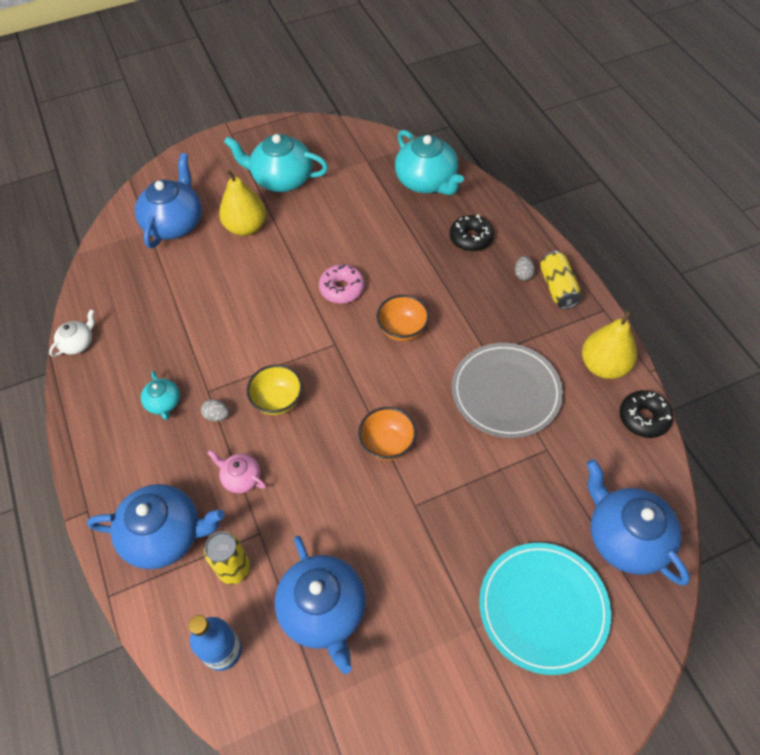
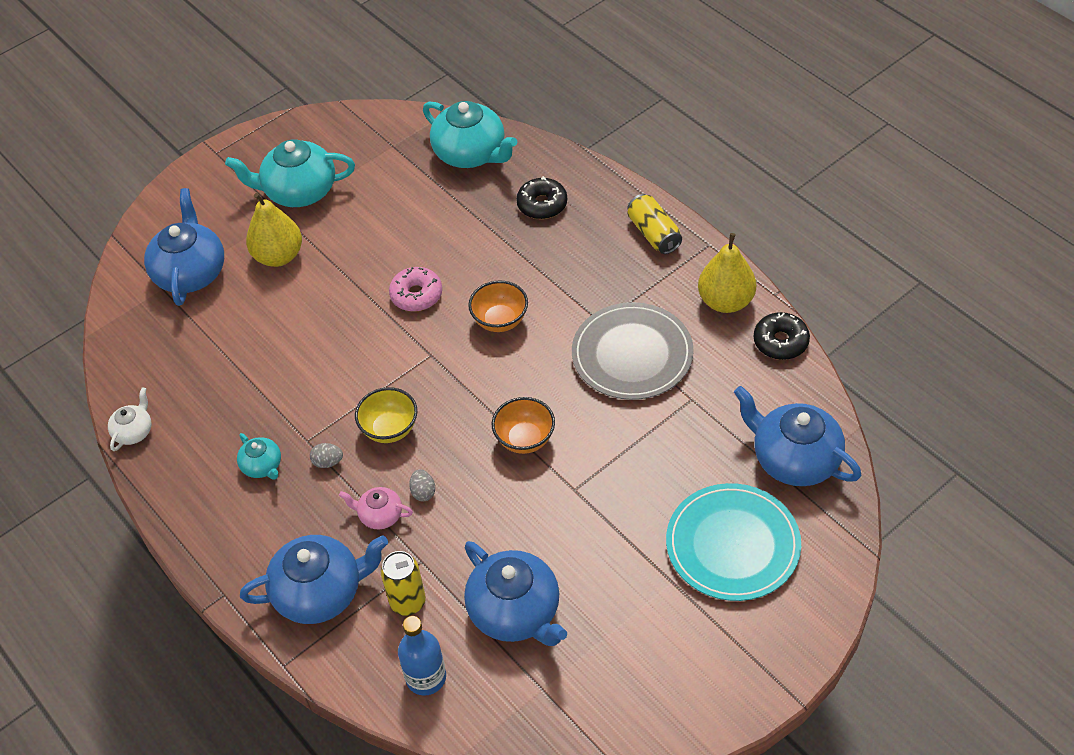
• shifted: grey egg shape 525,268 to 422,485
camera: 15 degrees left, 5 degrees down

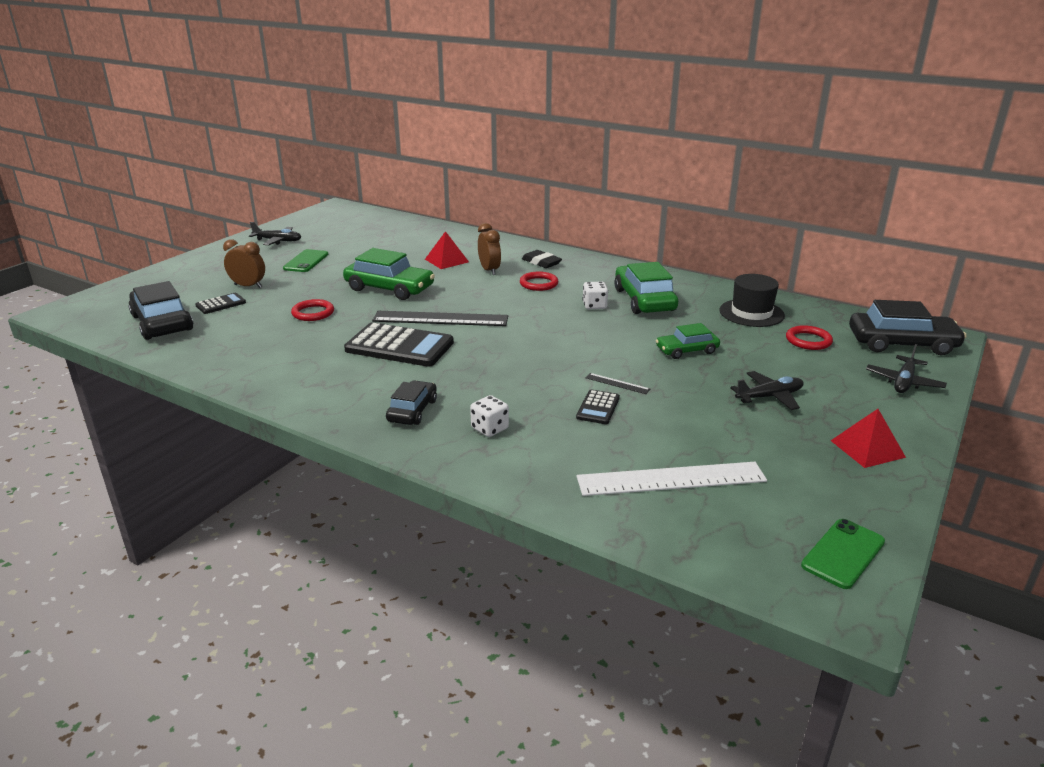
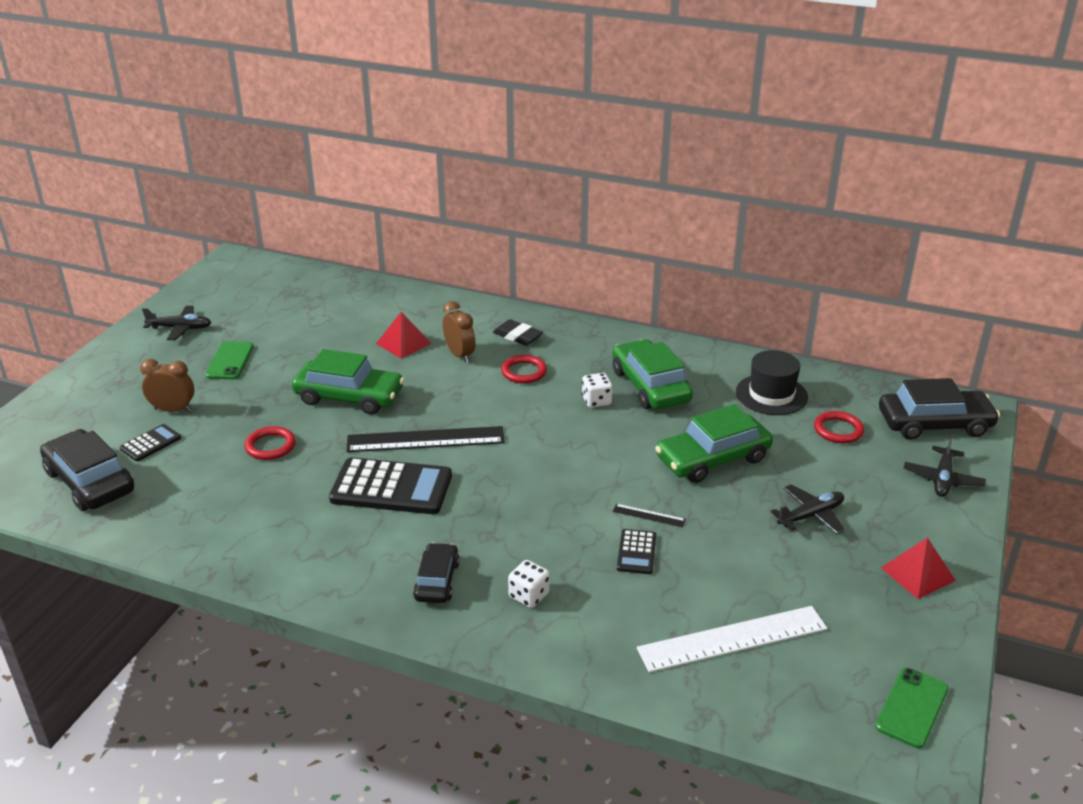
• scaled: leaf-green toy car 688,341 = 714,443 x1.69
camera: 10 degrees left, 5 degrees up

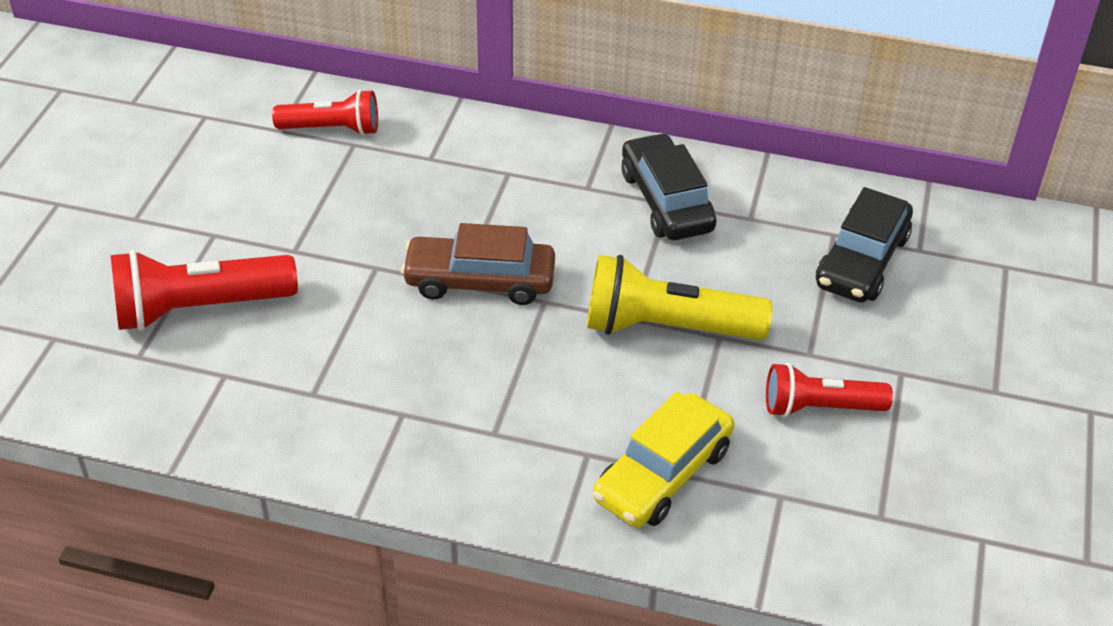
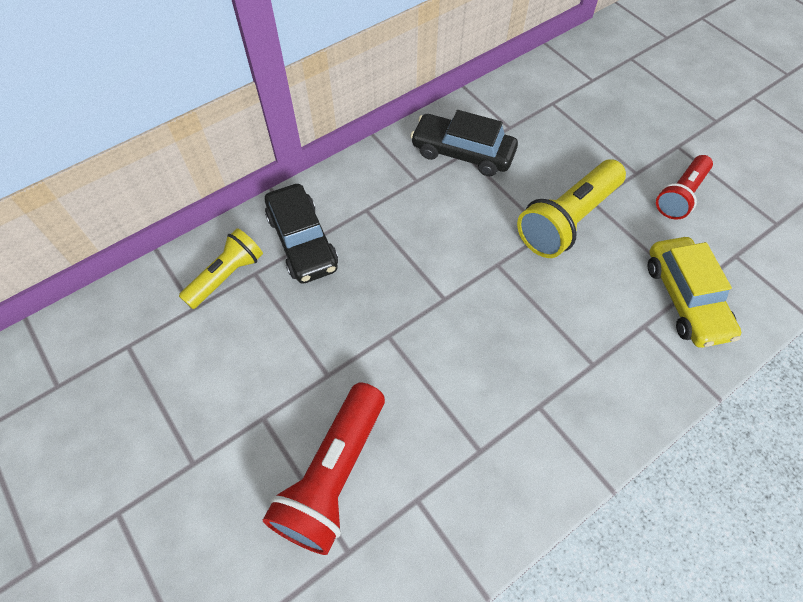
• gone: dark brown toy car 478,264
• shifted: jet-black toy car 864,245 to 301,234
• repainted: scarlet torch 325,112 to yellow torch 221,268
camera: 50 degrees left, 15 degrees up

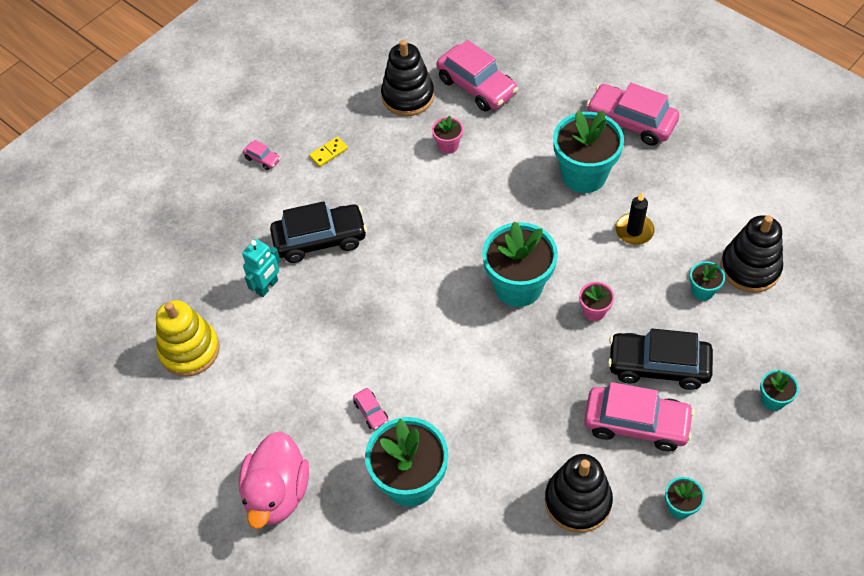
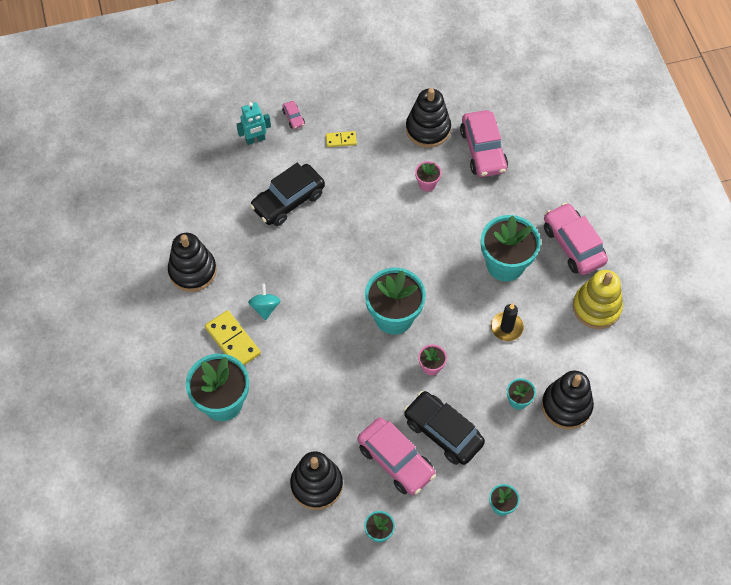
• gone: pink toy duck 274,480
• new: jet-black stacking rings 192,262
• new: teal toy top 264,302
• shifted: yellow stacking rings 188,338 to 598,299
• shifted: teal toy robot 261,268 to 253,123
• swapped: pink toy car 370,409 to yellow domino piece 233,337
• rotated: jet-black toy car 318,232 = 287,194 120 degrees clockwise
camera: 30 degrees right, 5 degrees up

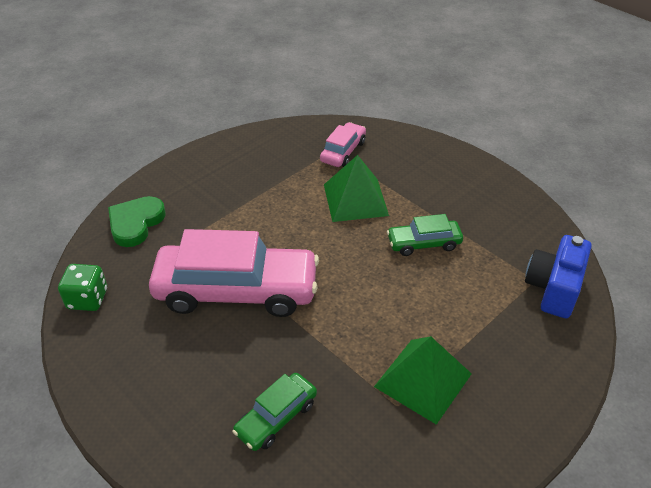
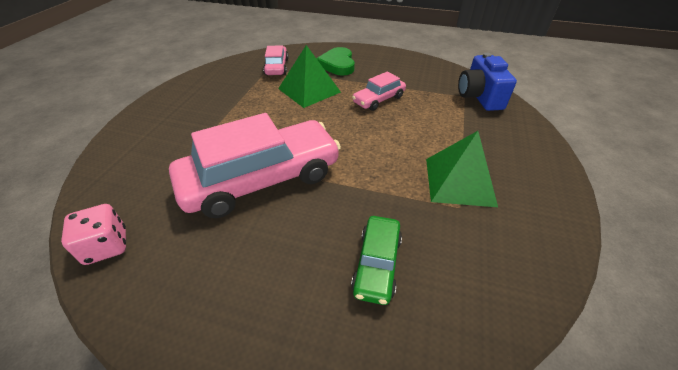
• shifted: leaf-green heart shape 137,221 to 335,61
• repainted: leaf-green dice 82,287 to pink dice 93,234
• repainted: leaf-green toy car 425,235 to pink toy car 379,91
camera: 30 degrees left, 0 degrees up

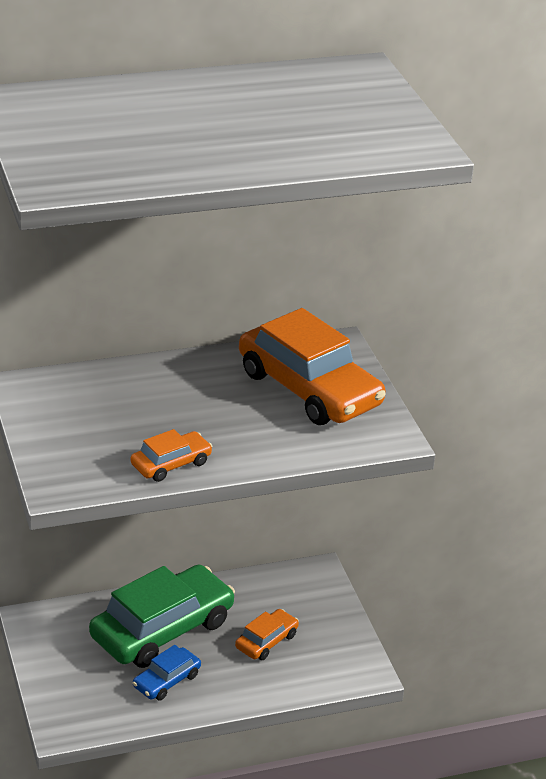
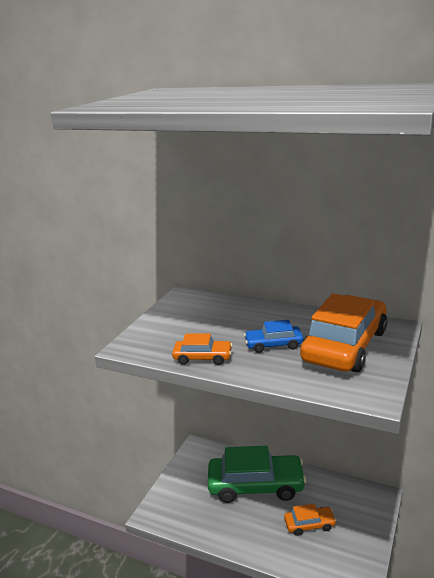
• shifted: cobalt toy car 167,672 to 274,336
• rotated: bright orange toy car 312,366 = 343,332 150 degrees counterclockwise
camera: 45 degrees right, 10 degrees down

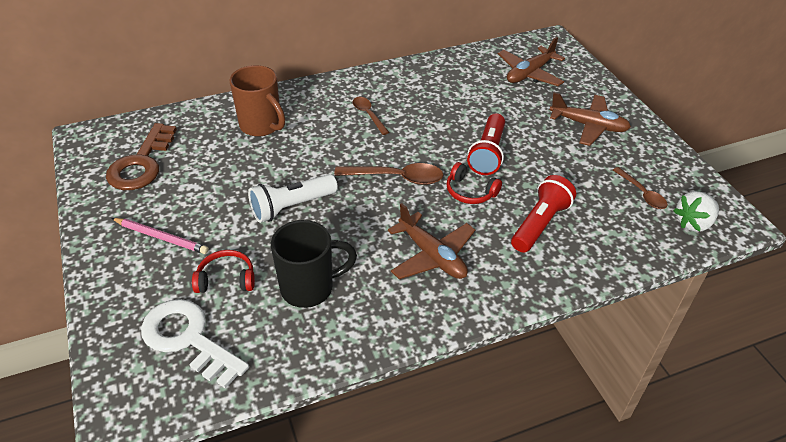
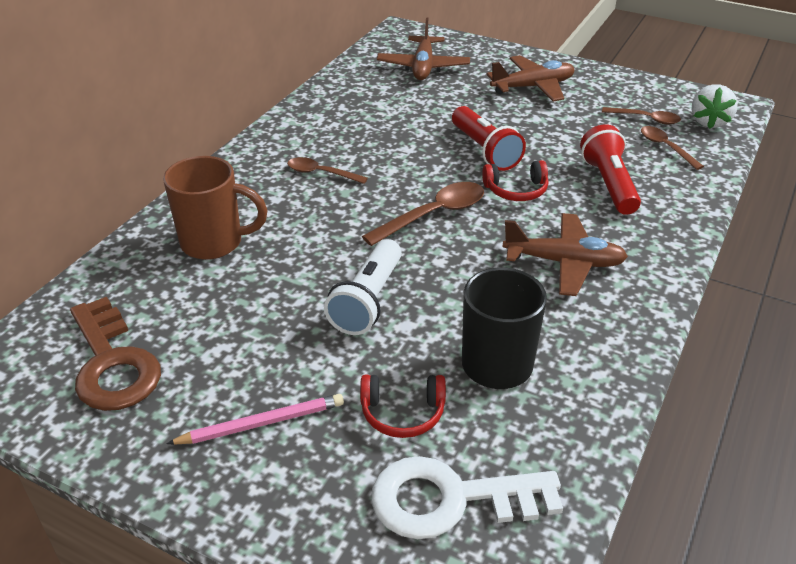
• new: dark brown tablespoon 672,148
• rotated: scarlet headset 223,271 = 403,406 135 degrees counterclockwise
camera: 40 degrees left, 5 degrees down

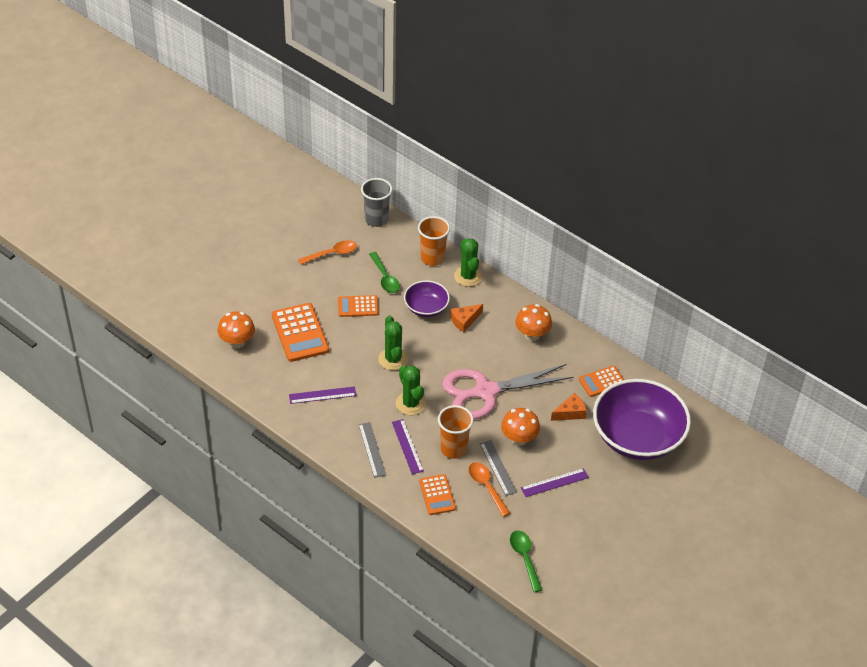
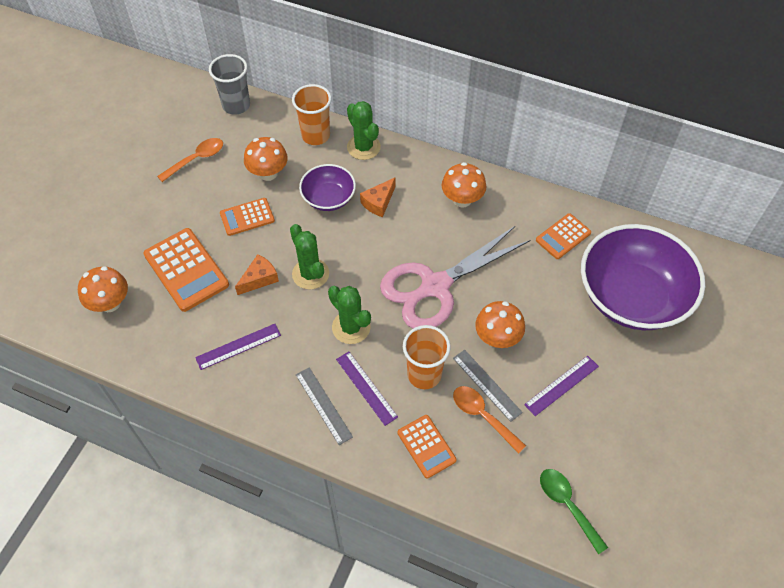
• shifted: bright orange cheese wedge 569,407 to 257,274
• swapped: leaf-green tablespoon 384,272 to bright orange fungus 266,159
camera: 15 degrees left, 10 degrees up

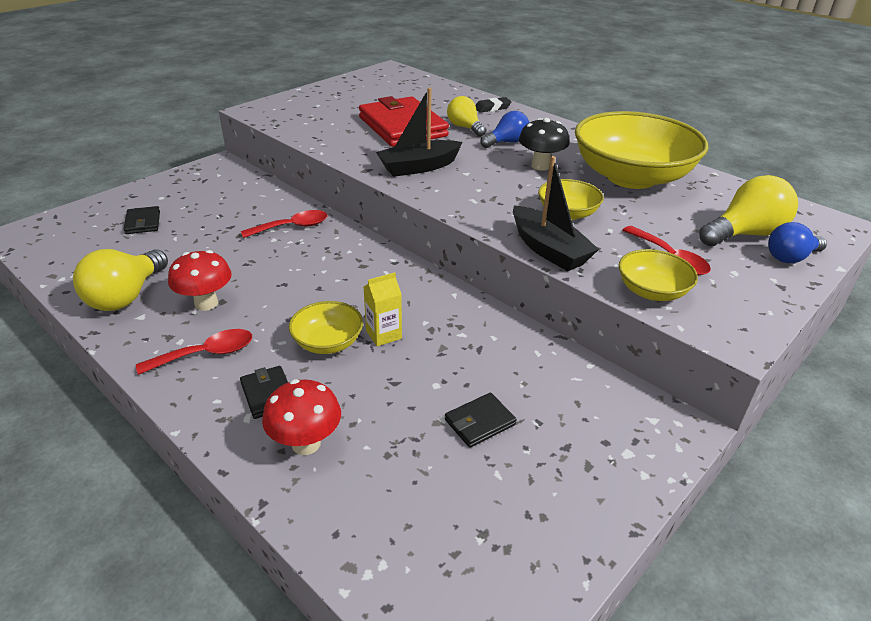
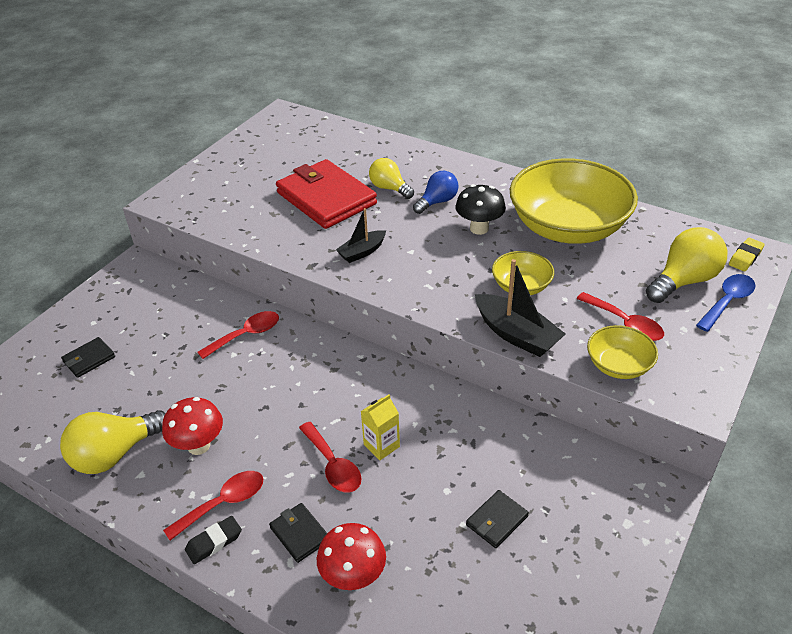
• new: yellow pencil eraser 747,254
• shifted: jet-black pencil eraser 493,105 to 213,540
• swapped: yellow deep dish 326,327 to scarlet tablespoon 330,457
• swapped: cobalt bulb 797,242 to cobalt tablespoon 726,303
• rotated: yellow bulb 120,280 = 113,442 45 degrees clockwise
• rotated: jet-black wallet 141,220 = 88,357 75 degrees clockwise
• scaled: jet-black toy boat 419,132 = 361,235 x0.63
camera: 10 degrees left, 5 degrees up

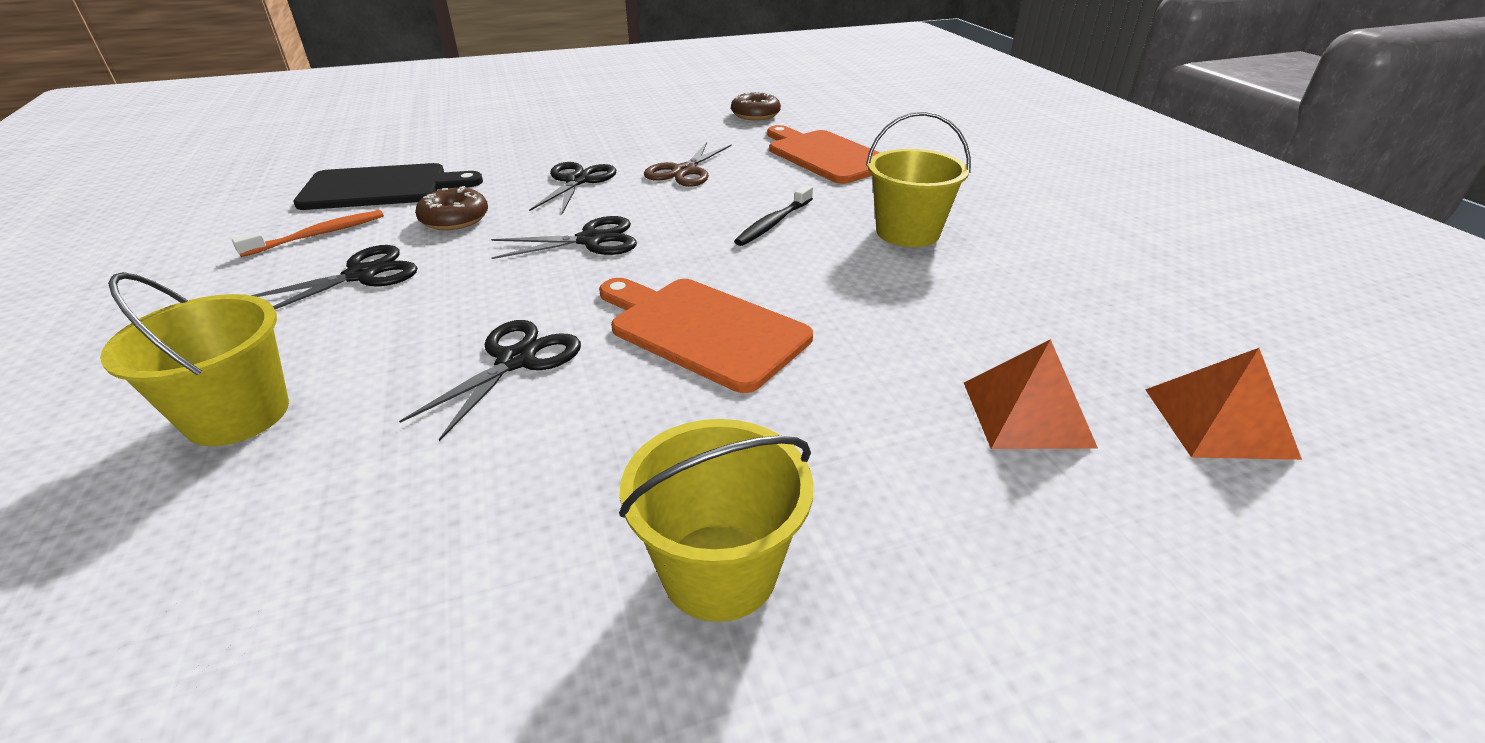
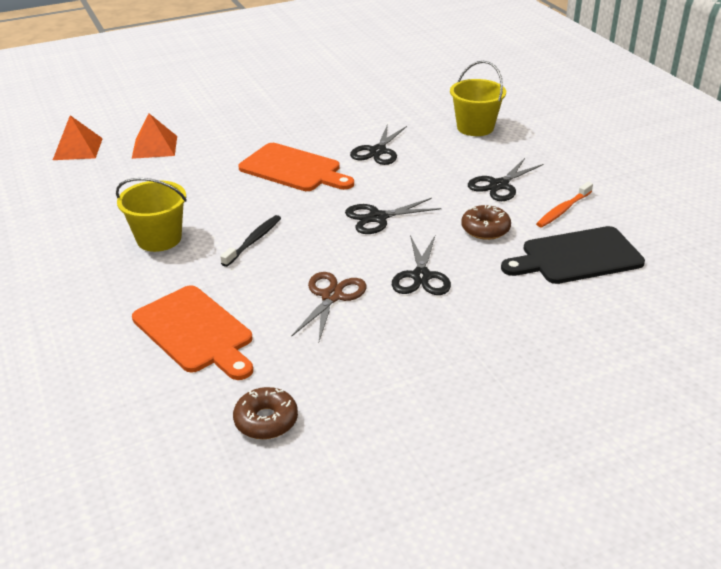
• gone: yellow pail 716,520
camera: 175 degrees right, 0 degrees up

